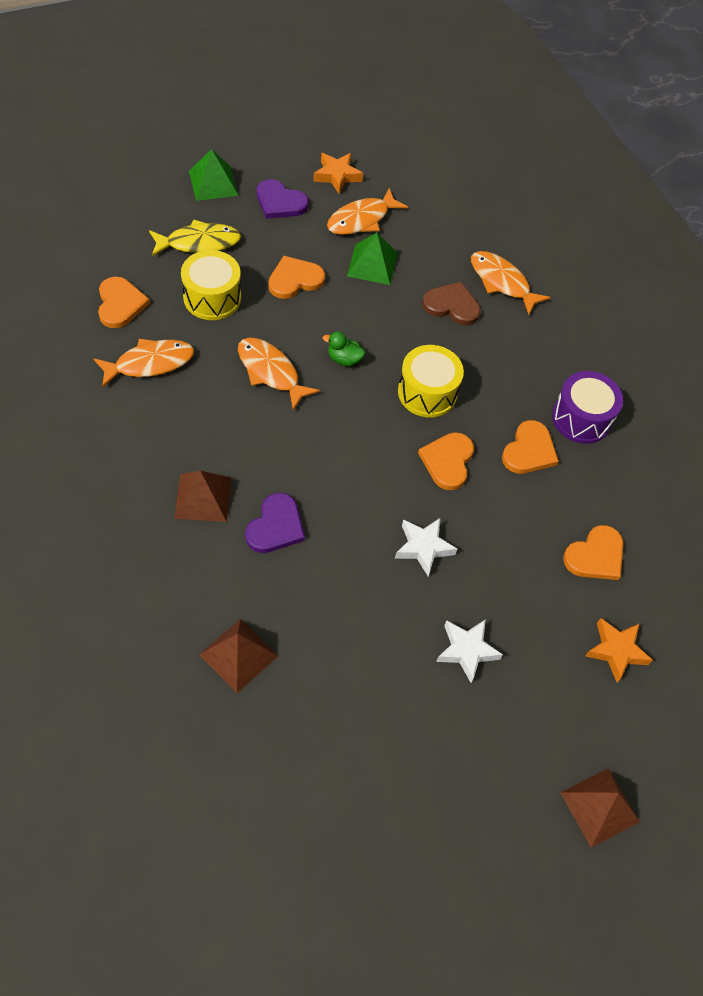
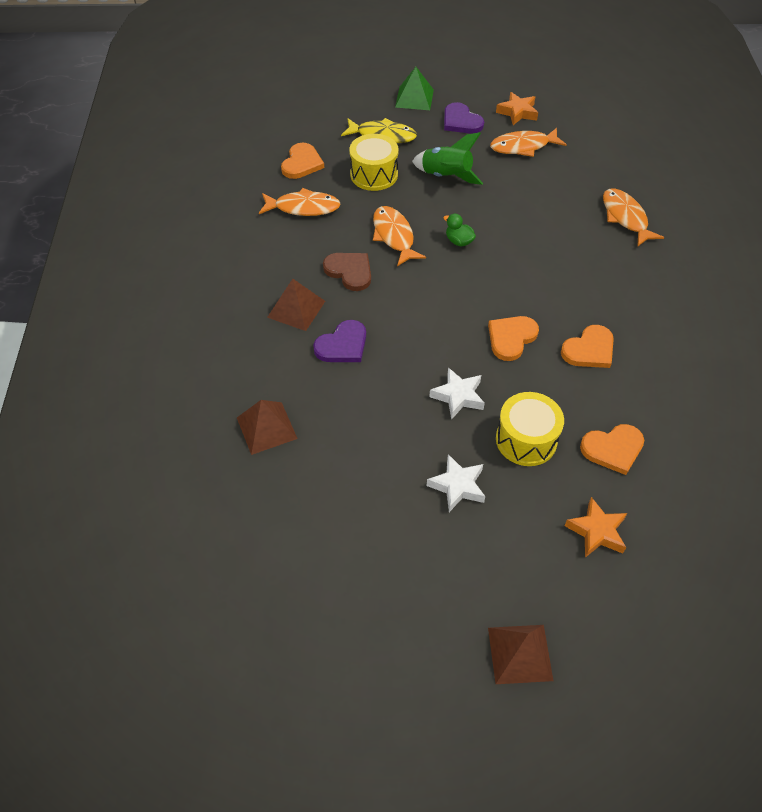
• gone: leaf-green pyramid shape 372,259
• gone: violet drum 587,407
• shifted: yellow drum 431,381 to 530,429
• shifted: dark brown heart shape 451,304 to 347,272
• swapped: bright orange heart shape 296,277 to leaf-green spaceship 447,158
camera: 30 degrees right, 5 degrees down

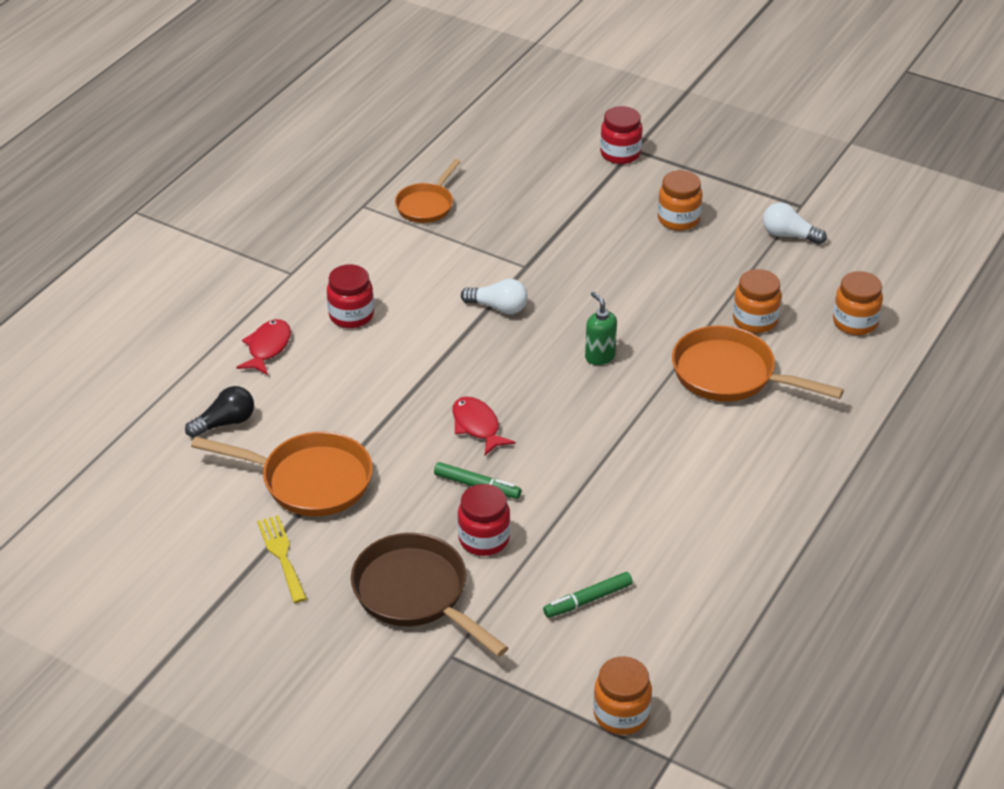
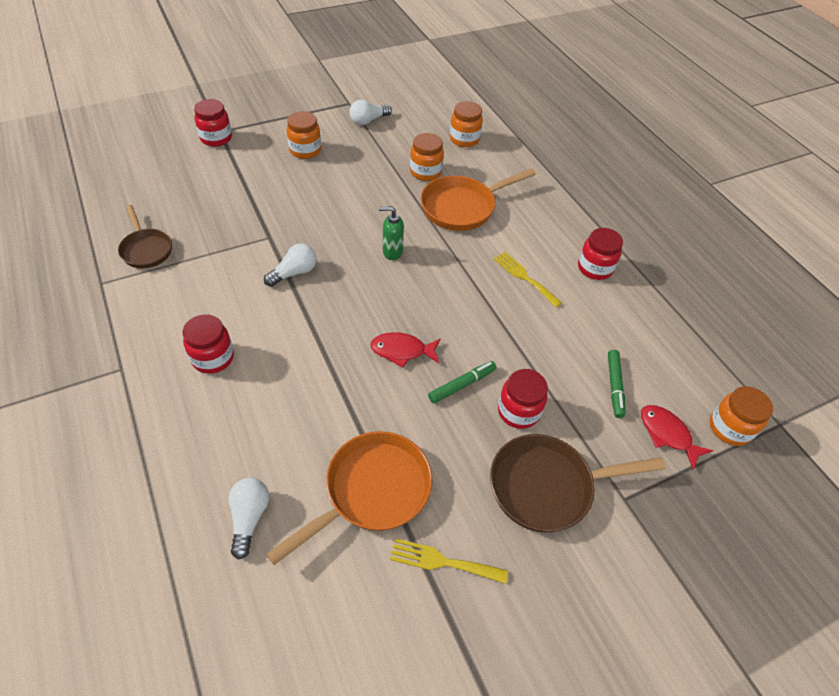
• new: yellow dinner fork 528,280
• new: scarlet jam jar 600,254
• shifted: scarlet fish 263,347 to 677,437
• repainted: jet-black bulb 219,412 to snow-white bulb 248,518
• repainted: bright orange frying pan 428,191 to dark brown frying pan 145,236
camera: 60 degrees left, 10 degrees up

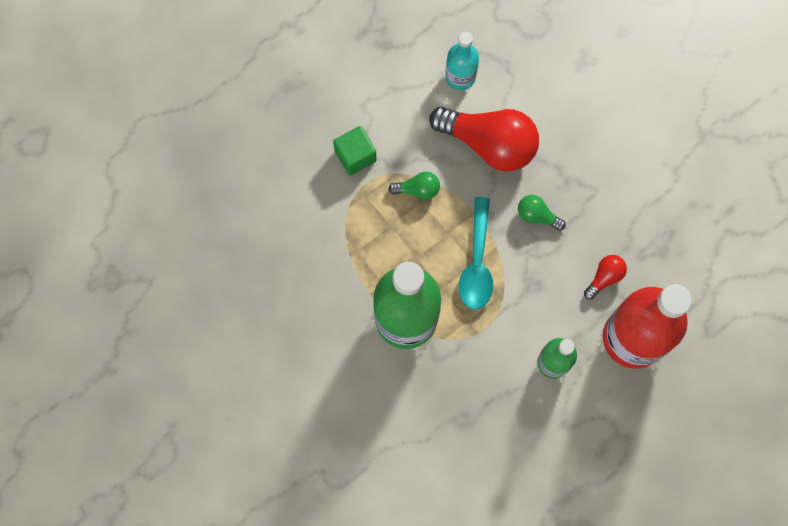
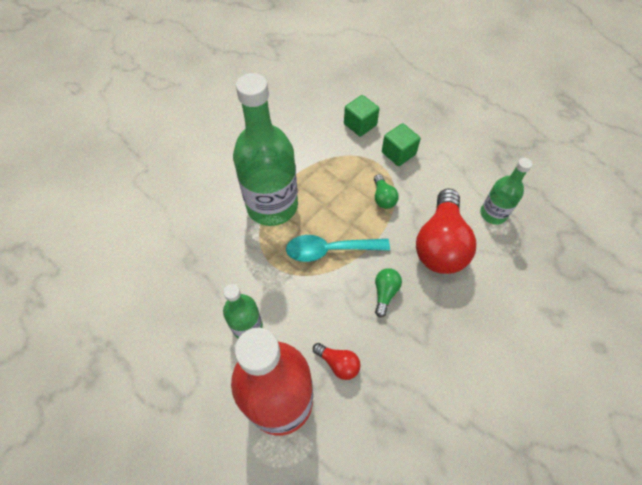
• new: leaf-green block 361,116
• repainted: teal flask 462,61 to leaf-green flask 506,191
camera: 80 degrees right, 15 degrees down

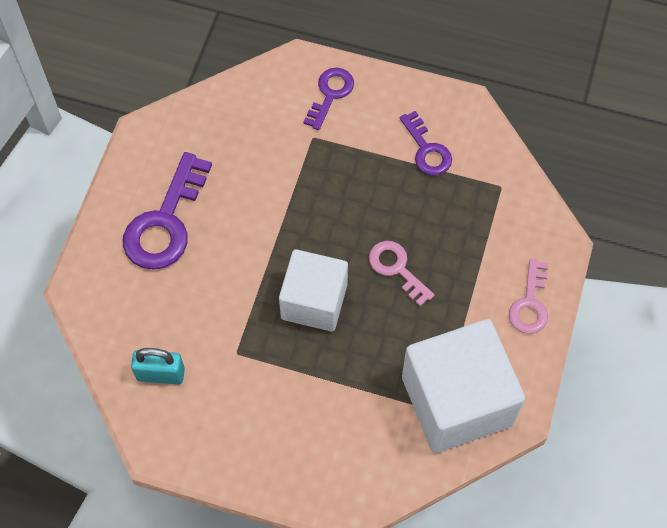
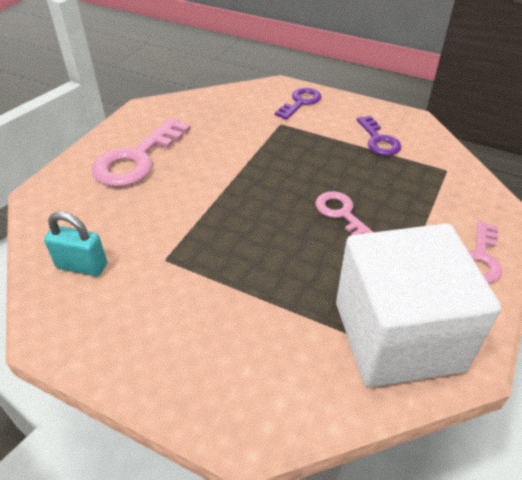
• gone: snow-white block 313,290
• repainted: violet key 167,211 to pink key 141,152
camera: 10 degrees right, 20 degrees down

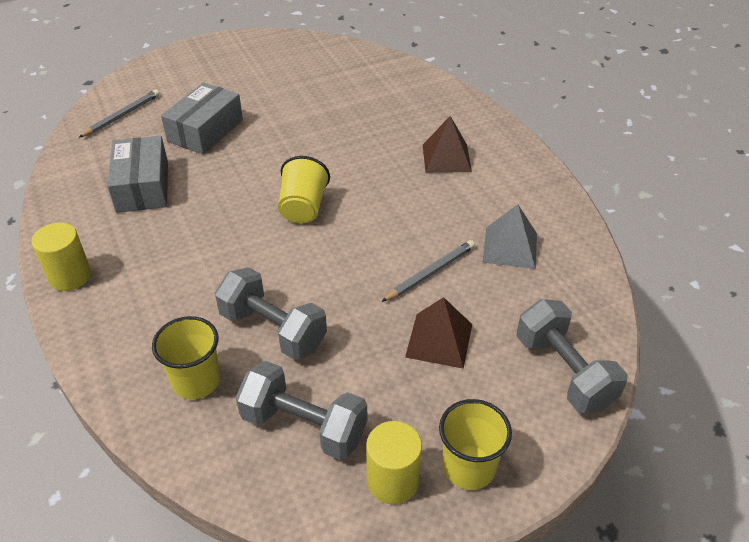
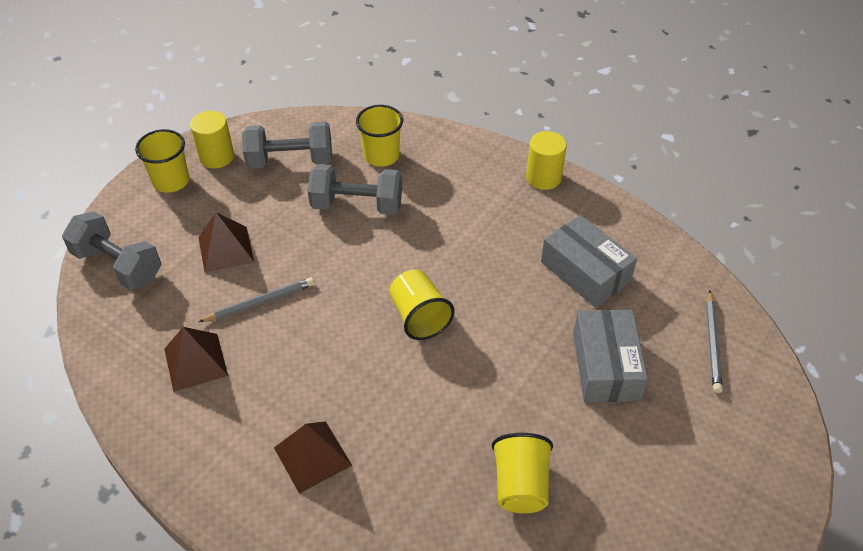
• new: yellow beaker 522,473
• repainted: grey pyramid shape 510,236 to dark brown pyramid shape 196,359
• rotated: grey lead pencil 428,271 = 256,299 135 degrees counterclockwise
camera: 150 degrees right, 5 degrees up

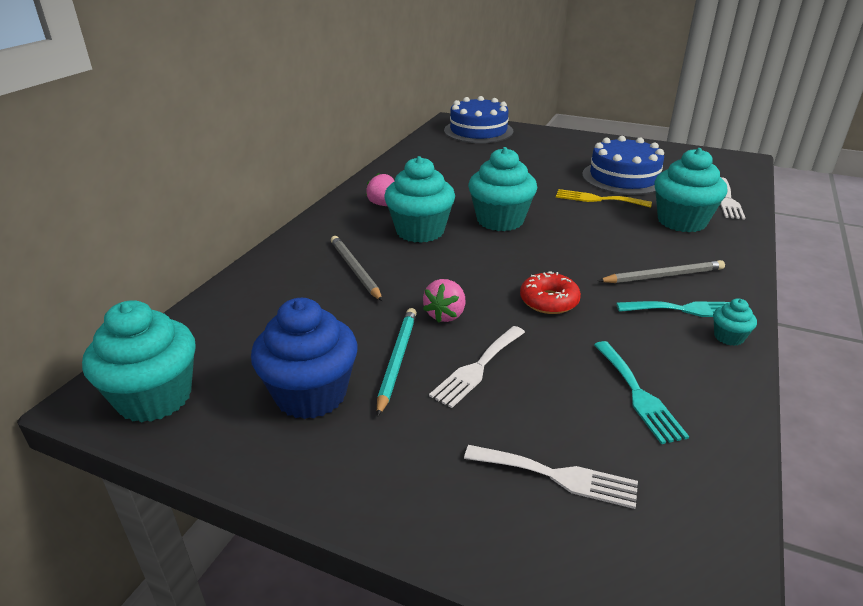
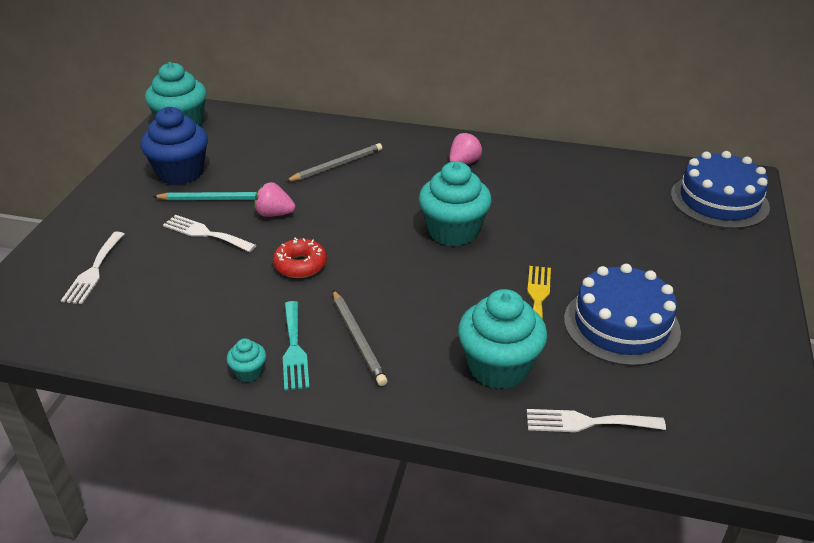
• gone: teal muffin 419,199
• gone: teal dinner fork 641,392
camera: 80 degrees right, 5 degrees up

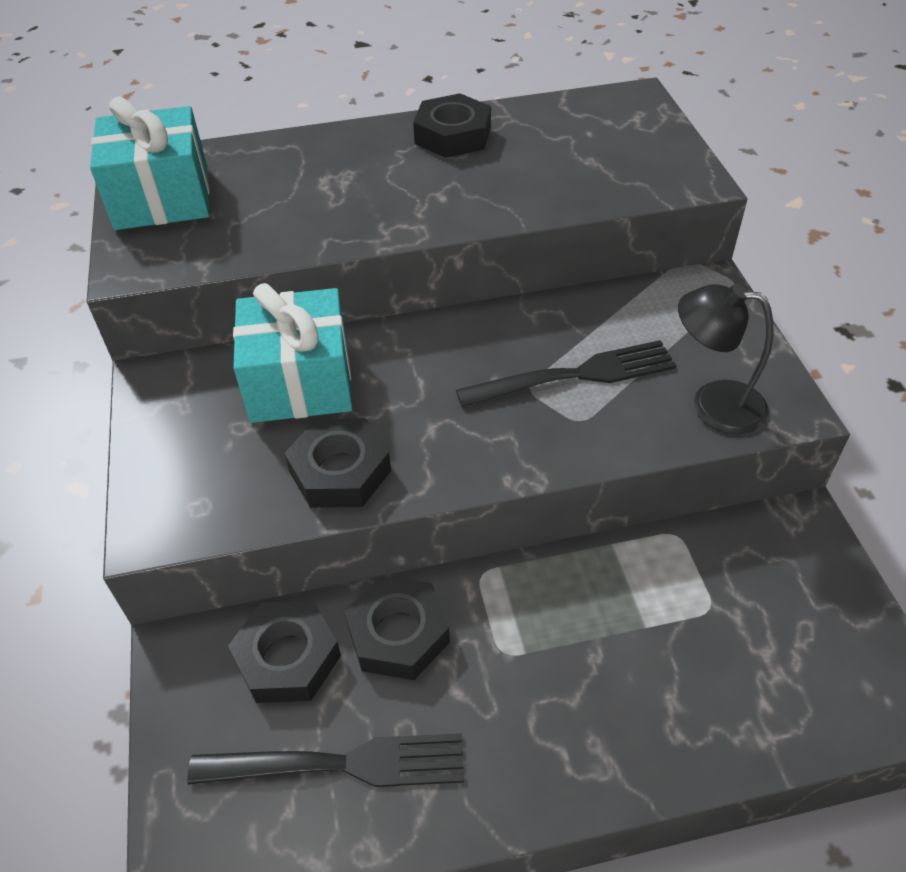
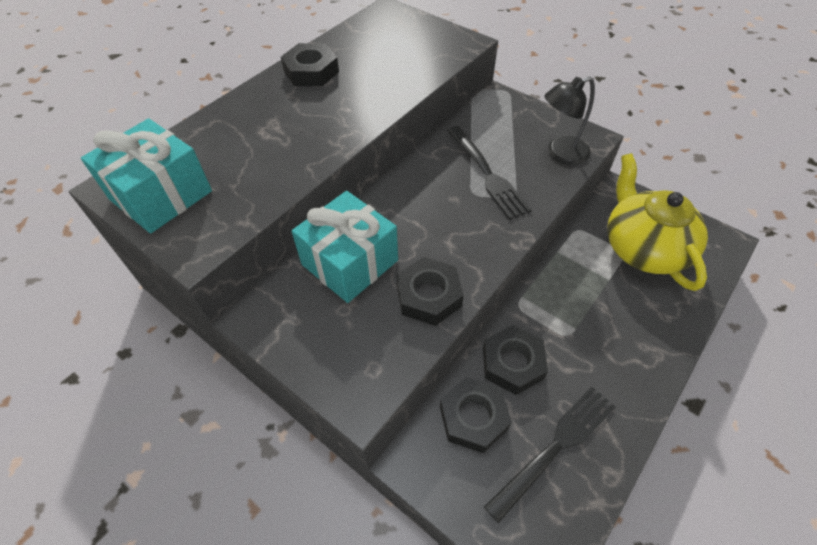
• new: yellow tea pot 657,222
• rotated: jet-black dinner fork 566,373 = 489,173 120 degrees clockwise
camera: 40 degrees left, 5 degrees up

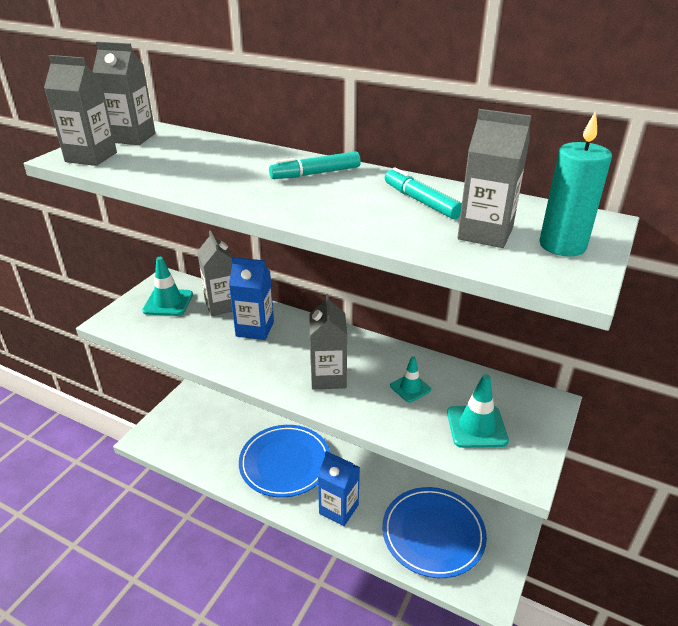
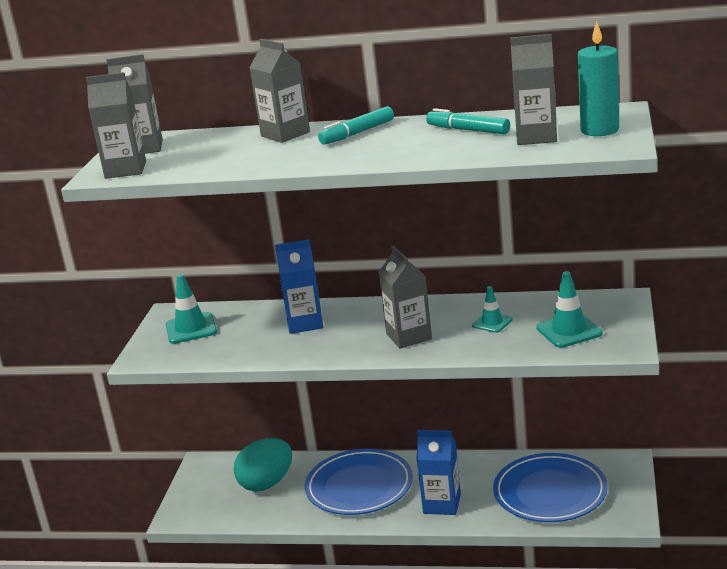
• new: teal egg shape 262,465
• shifted: grey carton 215,273 to 280,91
camera: 15 degrees left, 10 degrees down

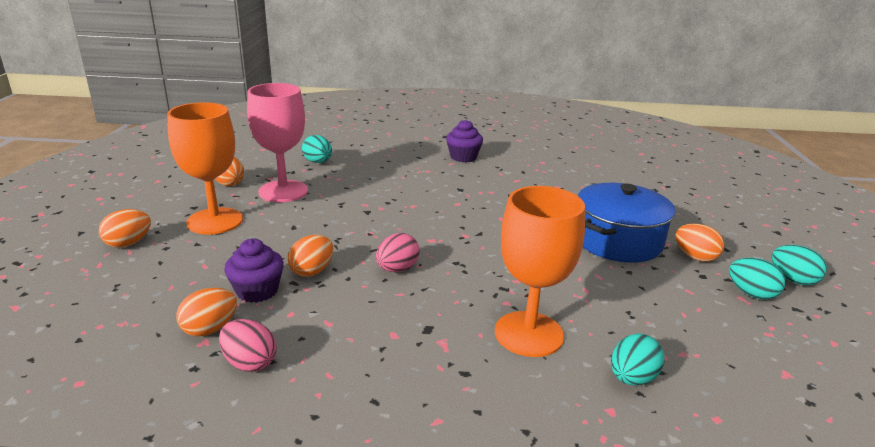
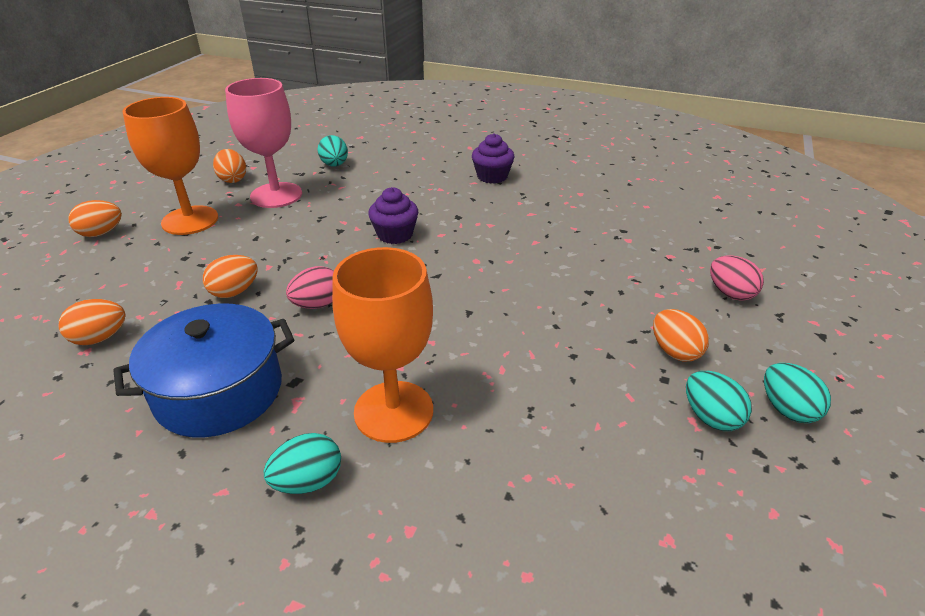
• shifted: pink egg shape 248,345 to 737,278
• shifted: violet muffin 254,270 to 393,215
• shifted: cobalt cooking pot 626,223 to 203,371
• shifted: teal egg shape 638,360 to 302,463
camera: 20 degrees right, 10 degrees up

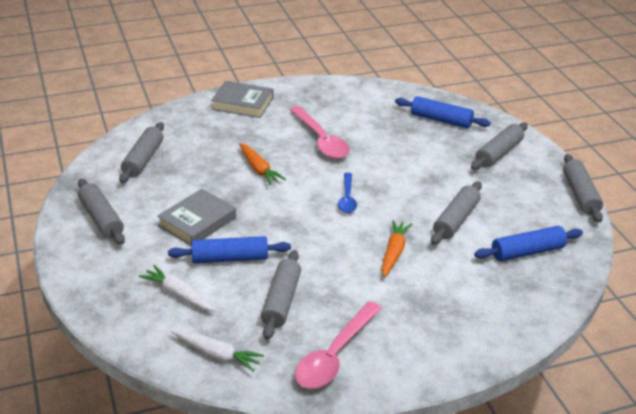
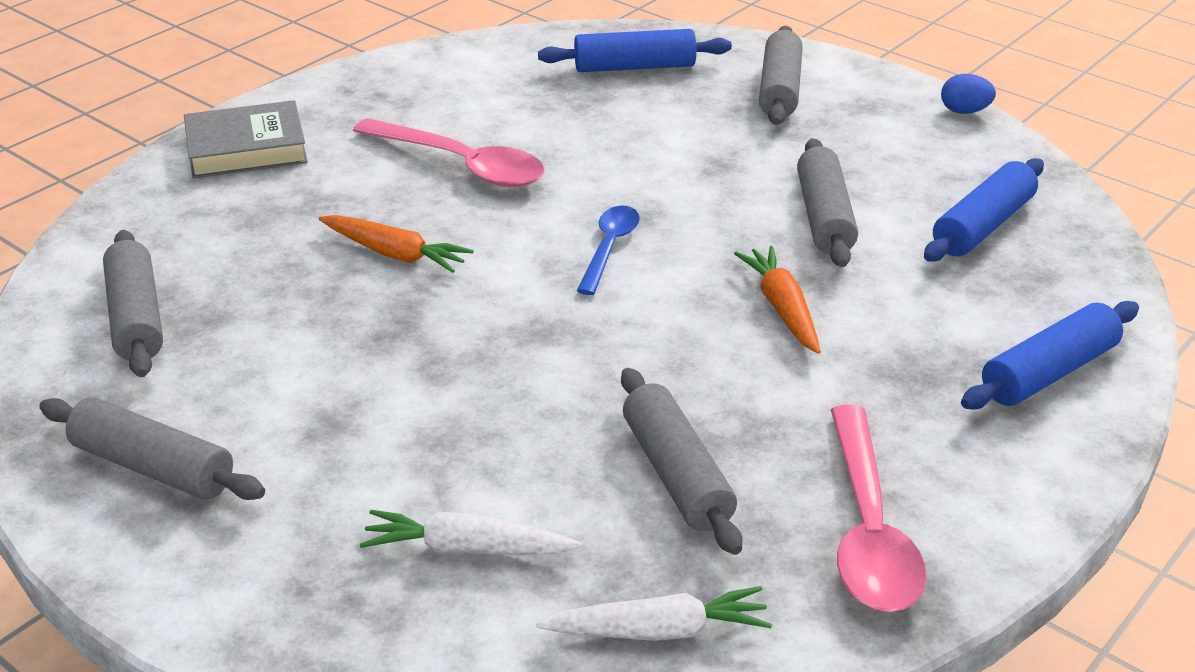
• gone: grey book 196,217
• shifted: cobalt dough roller 229,249 to 1050,355
• swapped: grey dough roller 583,188 to cobalt egg shape 968,94
• rotated: cobalt tablespoon 347,193 = 608,250 135 degrees counterclockwise
camera: 30 degrees left, 0 degrees up

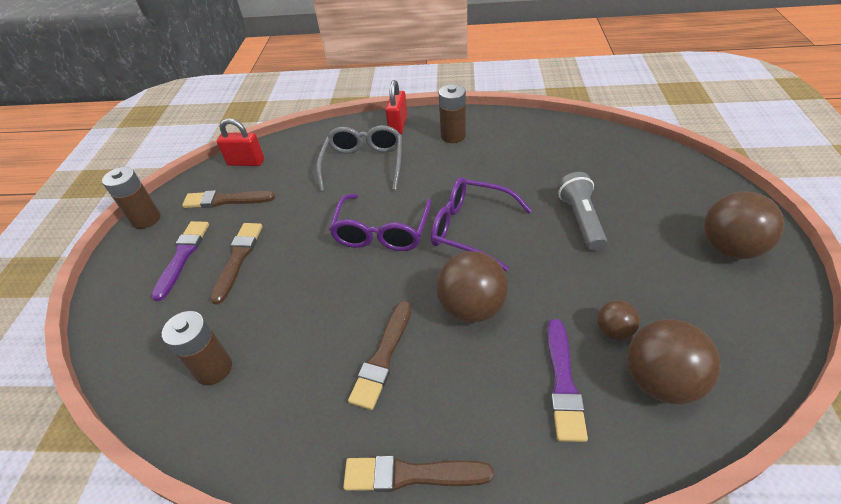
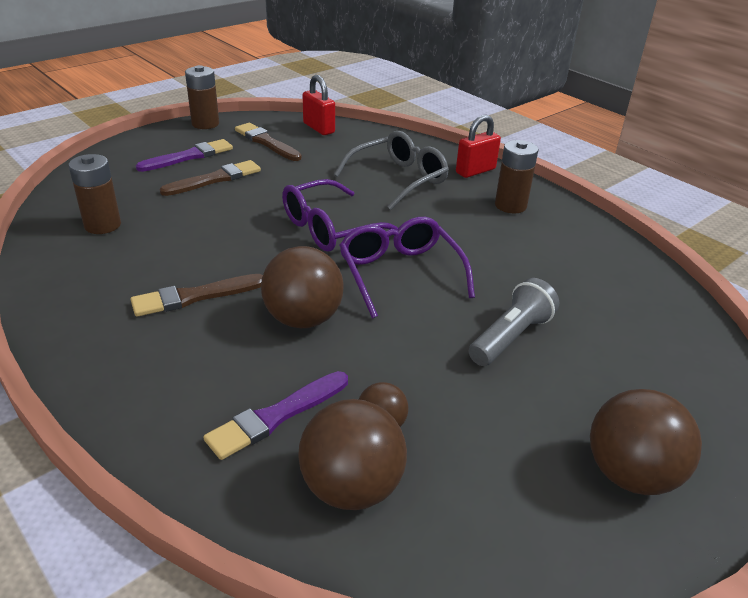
• gone: dark brown brush 418,474
camera: 40 degrees right, 10 degrees down

